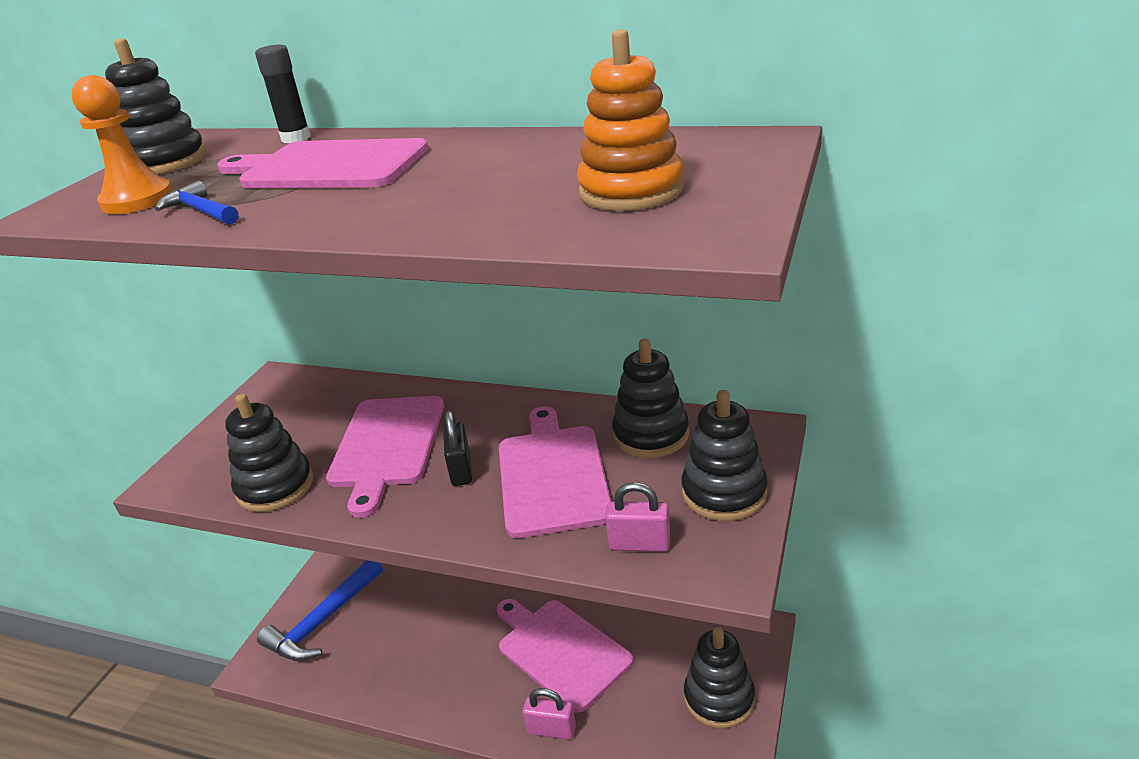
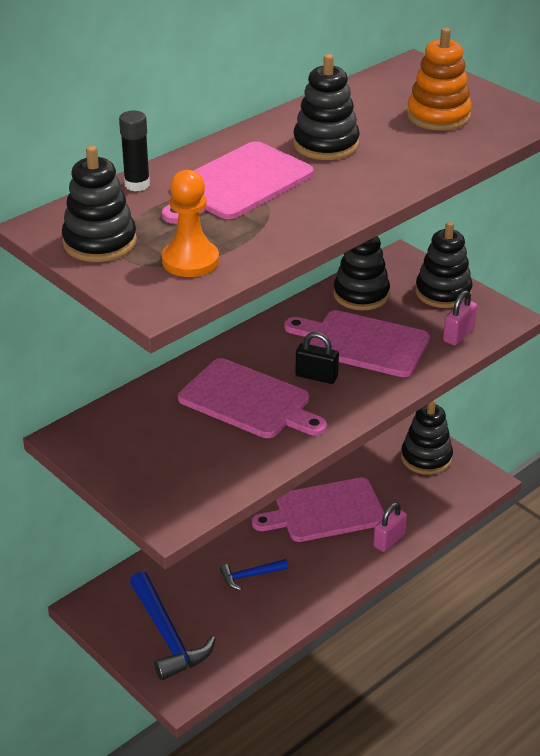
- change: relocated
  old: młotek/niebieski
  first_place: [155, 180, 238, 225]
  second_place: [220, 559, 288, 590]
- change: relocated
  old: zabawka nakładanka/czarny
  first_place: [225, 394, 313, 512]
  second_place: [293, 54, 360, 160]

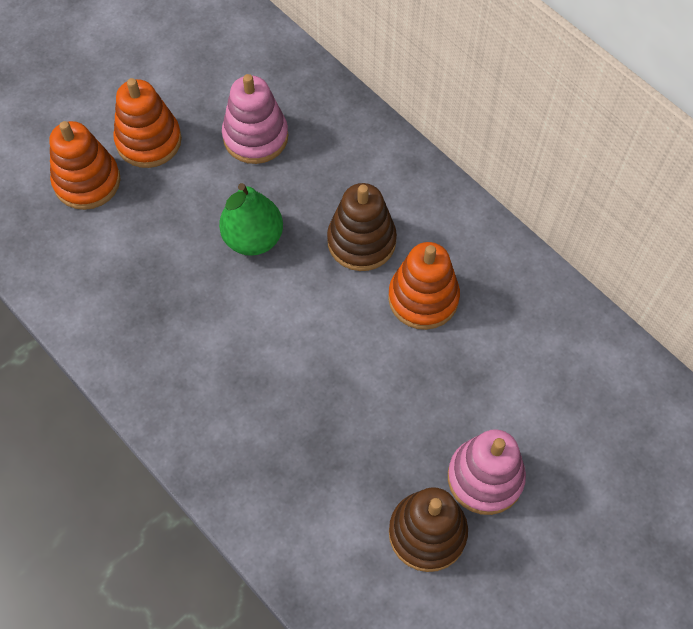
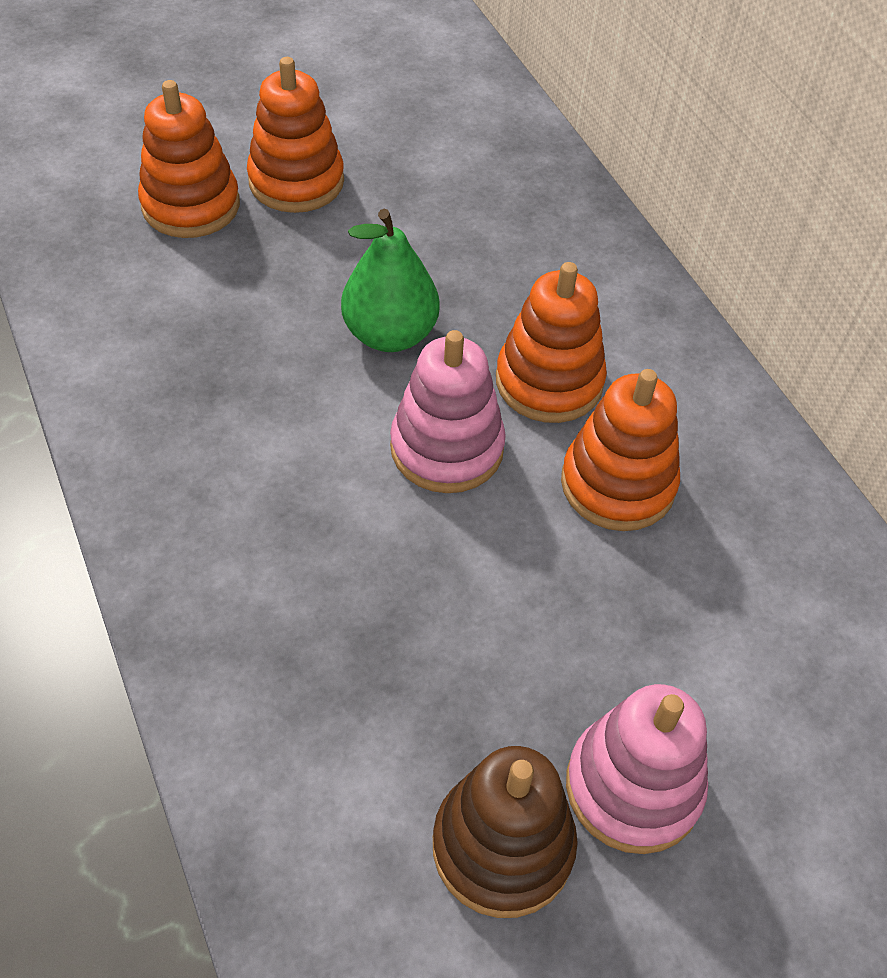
- change: relocated
  old: zabawka nakładanka/różowy
  first_place: [222, 74, 288, 164]
  second_place: [390, 330, 506, 493]
- change: colour
  old: zabawka nakładanka/brązowy
  new: zabawka nakładanka/pomarańczowy
  first_place: [327, 183, 397, 271]
  second_place: [496, 262, 607, 423]

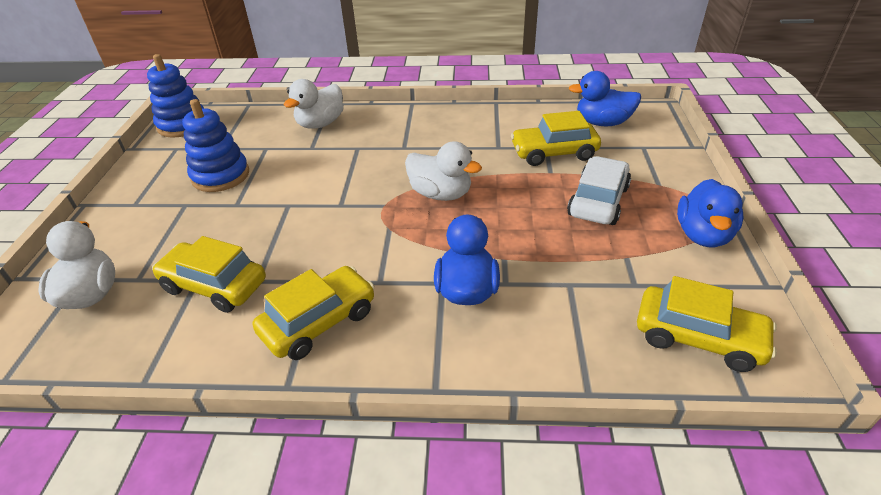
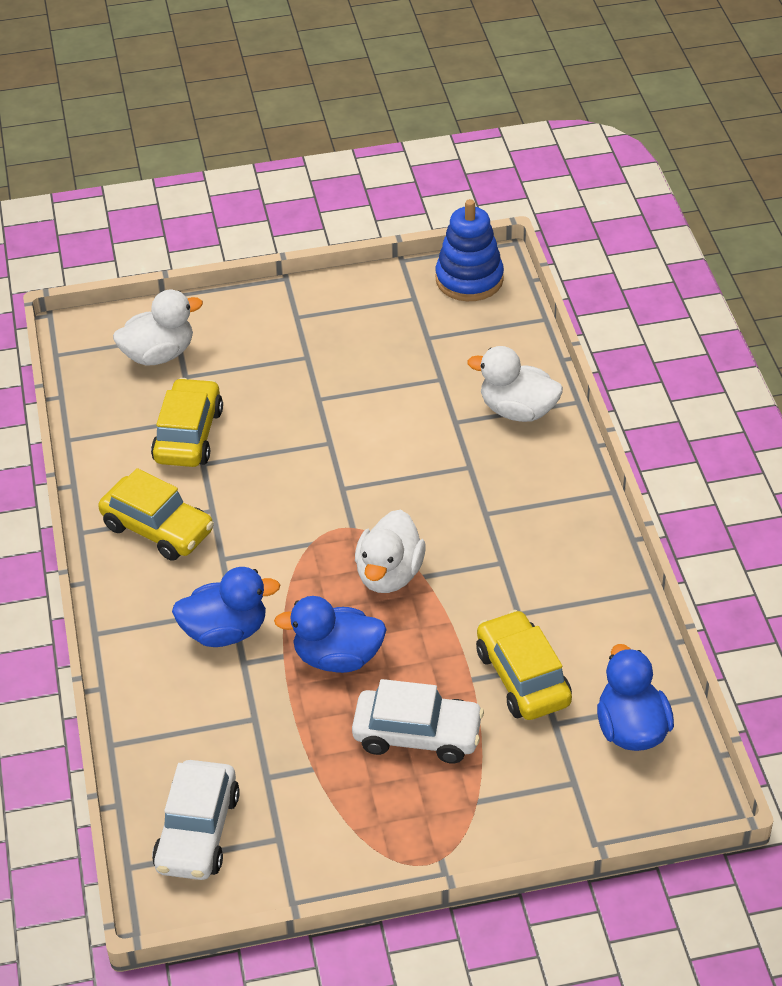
- change: missing
  old: zabawka nakładanka/niebieski
  first_place: [182, 99, 249, 192]
- change: colour
  old: samochód/żółty
  new: samochód/biały
  first_place: [637, 276, 777, 372]
  second_place: [152, 760, 240, 880]
- change: relocated
  old: kaczka/niebieski
  first_place: [677, 179, 743, 247]
  second_place: [274, 596, 387, 673]

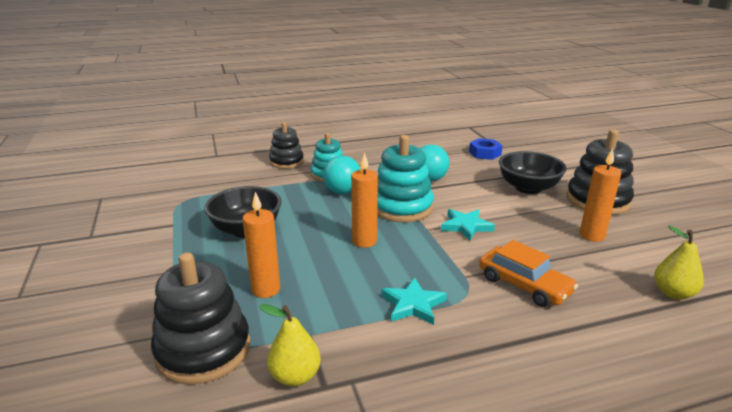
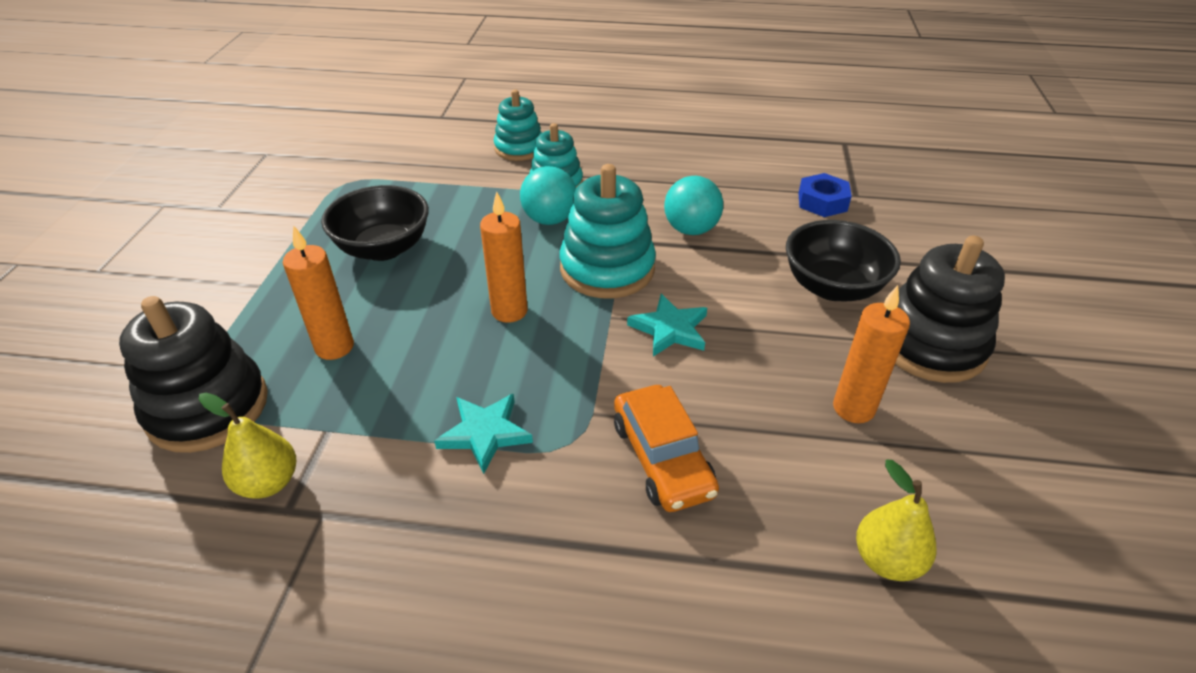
- change: colour
  old: zabawka nakładanka/czarny
  new: zabawka nakładanka/turkusowy
  first_place: [269, 122, 304, 169]
  second_place: [494, 90, 542, 161]

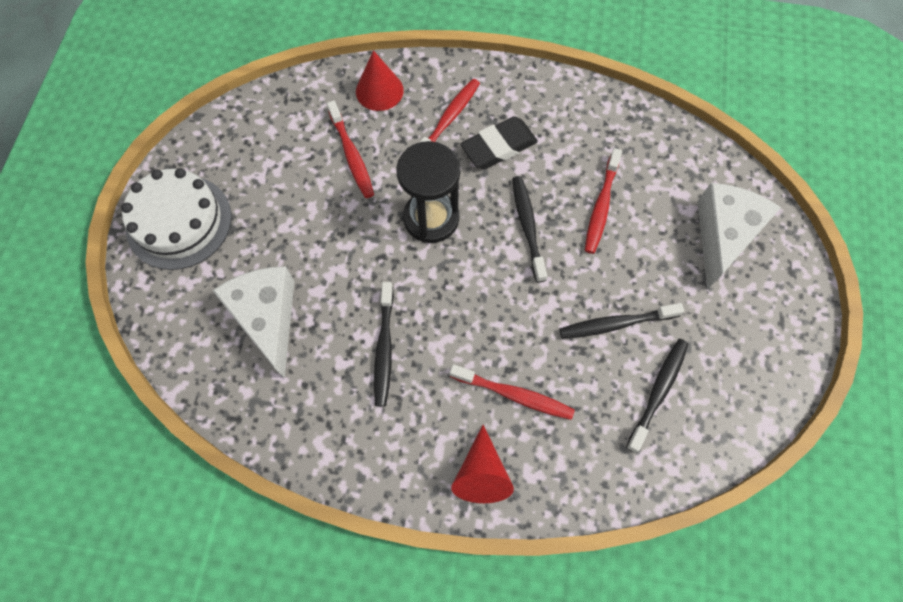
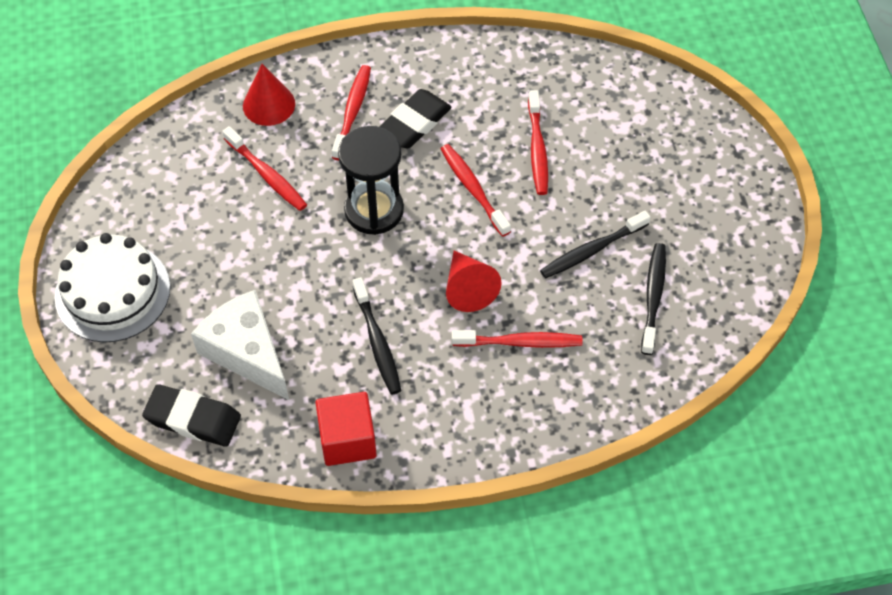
- change: relocated
  old: stożek/czerwony
  first_place: [451, 425, 514, 503]
  second_place: [446, 250, 502, 312]
- change: colour
  old: szczoteczka do zębów/czarny
  new: szczoteczka do zębów/czerwony
  first_place: [512, 176, 547, 283]
  second_place: [441, 144, 511, 237]
- change: missing
  old: ser/biały
  first_place: [697, 183, 781, 290]
- change: appeared
  new: gumka do mazania/czarny
  second_place: [142, 384, 241, 447]
- change: appeared
  new: sześcian/czerwony
  second_place: [315, 392, 377, 466]

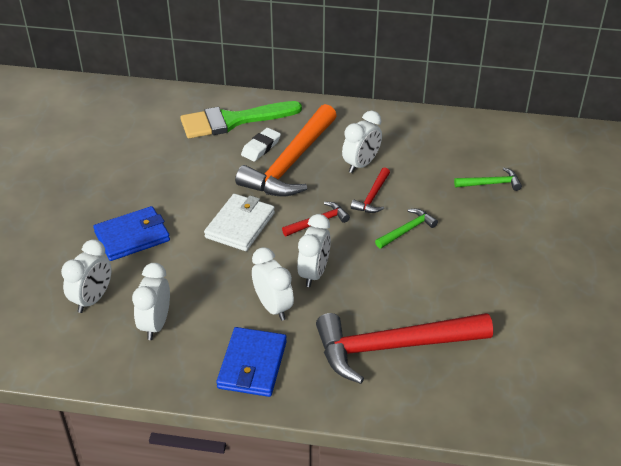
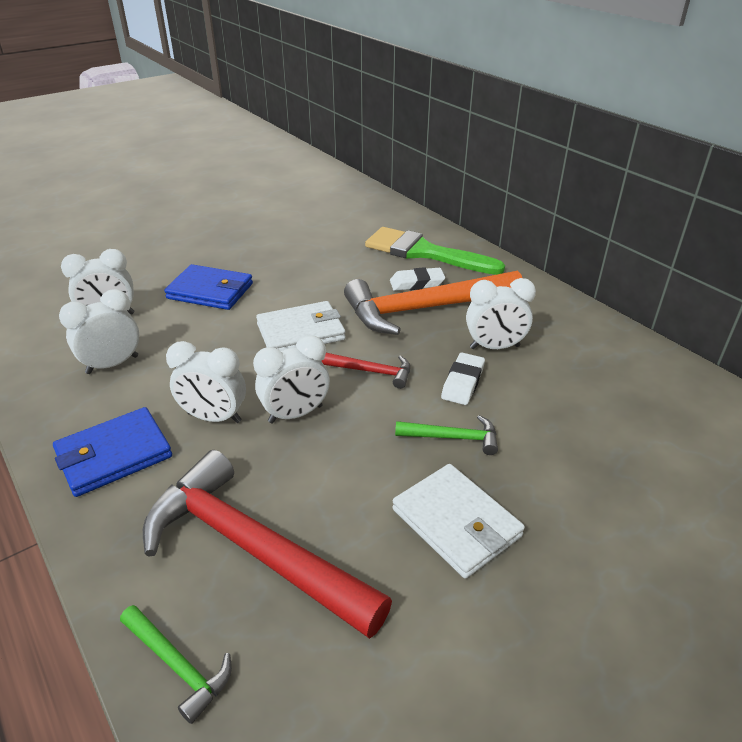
- change: spun
  old: budzik/biały
  first_place: [252, 247, 294, 321]
  second_place: [166, 341, 246, 423]
  degrees: 90
- change: exchanged
  old: młotek/czerwony
  new: gumka do mazania/biały
  first_place: [351, 167, 390, 213]
  second_place: [441, 353, 485, 405]
- change: relocated
  old: młotek/zielony
  first_place: [454, 168, 522, 191]
  second_place: [120, 605, 232, 724]
- change: appeared
  new: portfel/biały
  second_place: [392, 464, 525, 579]

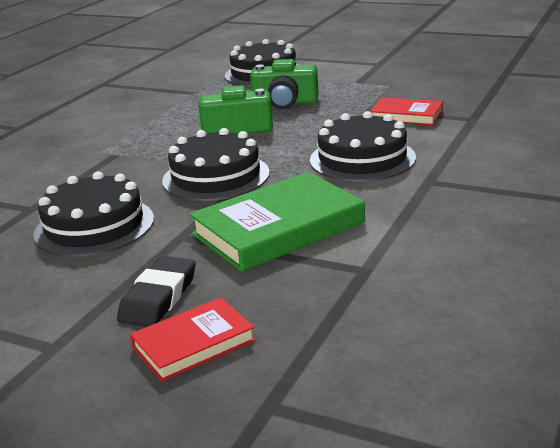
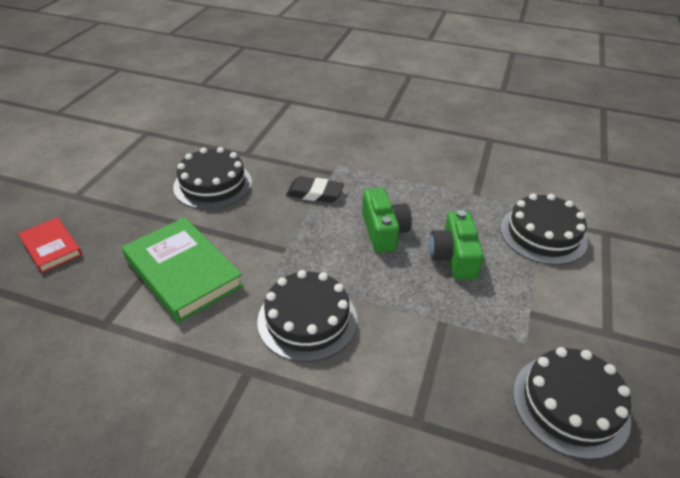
- change: relocated
  old: gumka do mazania/czarny
  first_place: [117, 256, 196, 327]
  second_place: [286, 176, 344, 203]
- change: relocated
  old: tort/czarny
  first_place: [162, 128, 270, 201]
  second_place: [513, 347, 631, 460]
- change: missing
  old: książka/czerwony
  first_place: [370, 97, 443, 126]

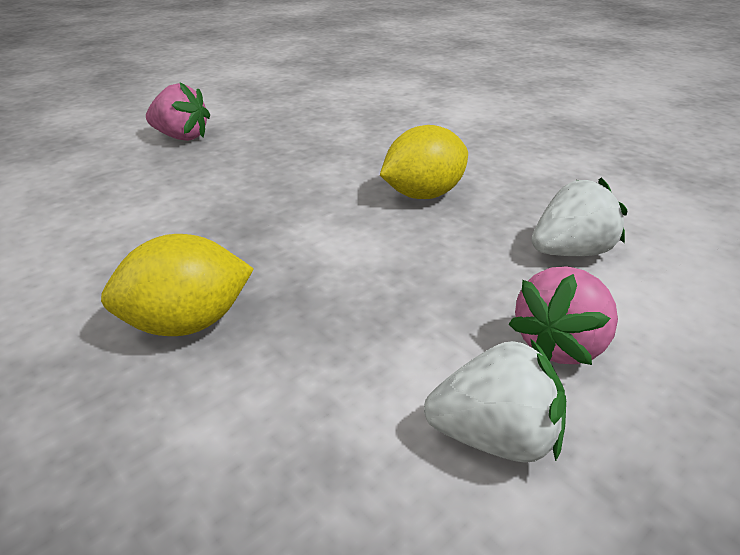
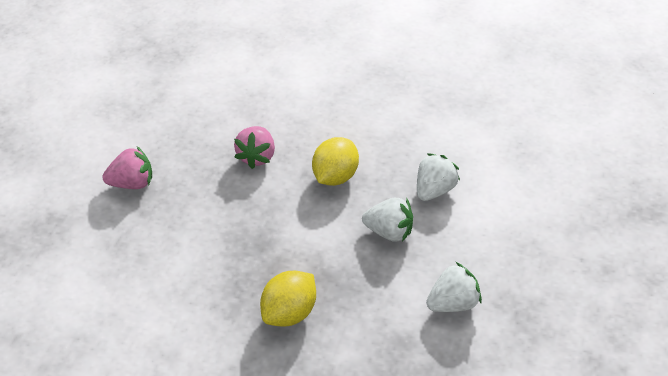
- change: relocated
  old: truskawka/różowy
  first_place: [509, 266, 618, 365]
  second_place: [234, 126, 275, 169]
- change: appeared
  new: truskawka/biały
  second_place: [362, 198, 413, 242]

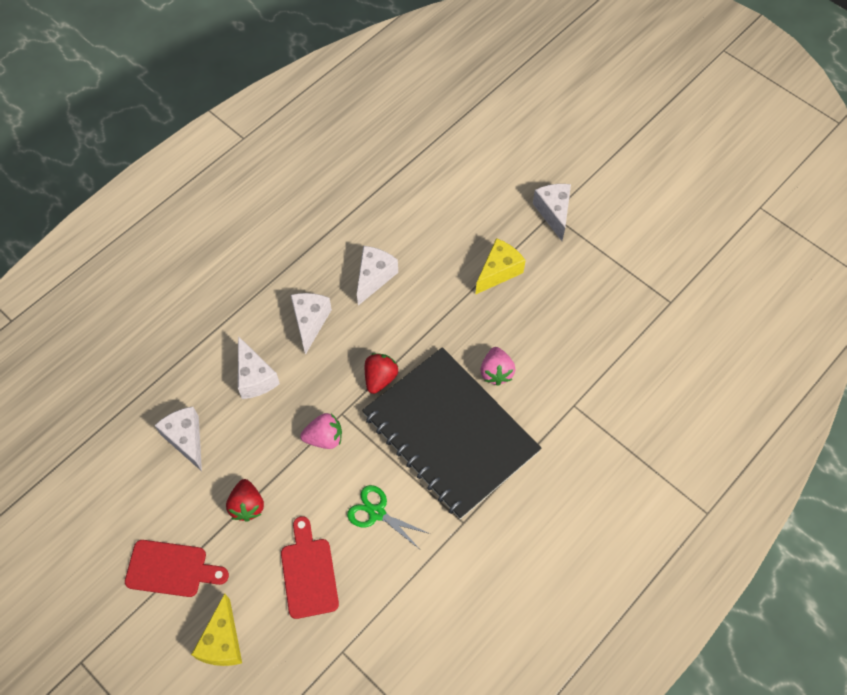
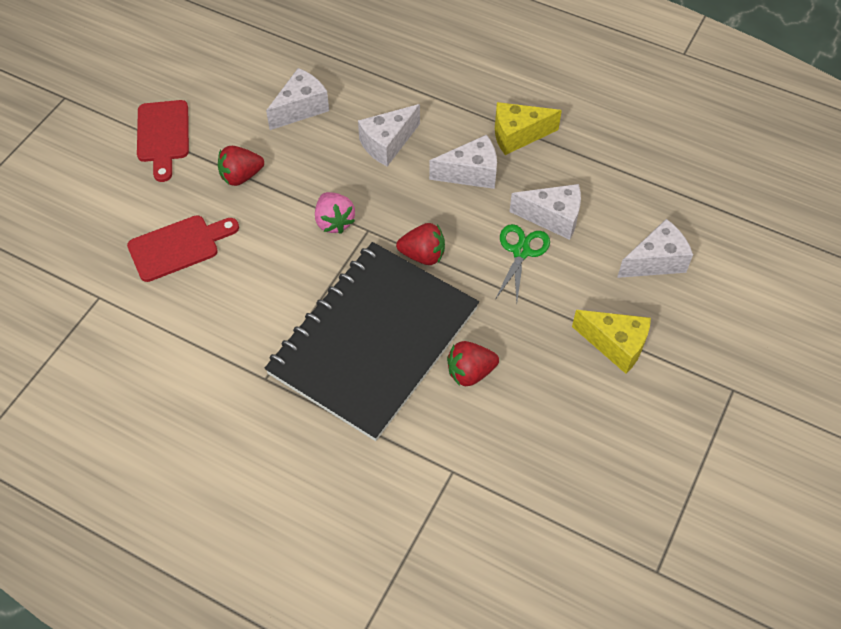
- change: relocated
  old: ser/żółty
  first_place: [191, 594, 242, 666]
  second_place: [495, 102, 562, 155]
- change: relocated
  old: nożyczki/zielony
  first_place: [347, 485, 430, 548]
  second_place: [495, 224, 550, 303]
- change: colour
  old: truskawka/różowy
  new: truskawka/czerwony
  first_place: [480, 347, 515, 386]
  second_place: [447, 341, 499, 386]
- change: relocated
  old: ser/biały
  first_place: [533, 184, 571, 241]
  second_place: [617, 219, 693, 278]

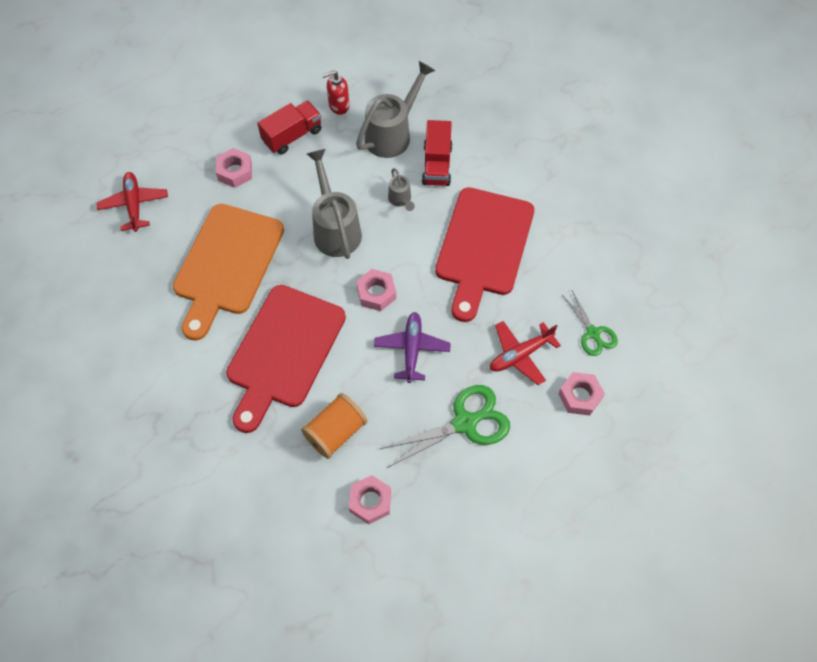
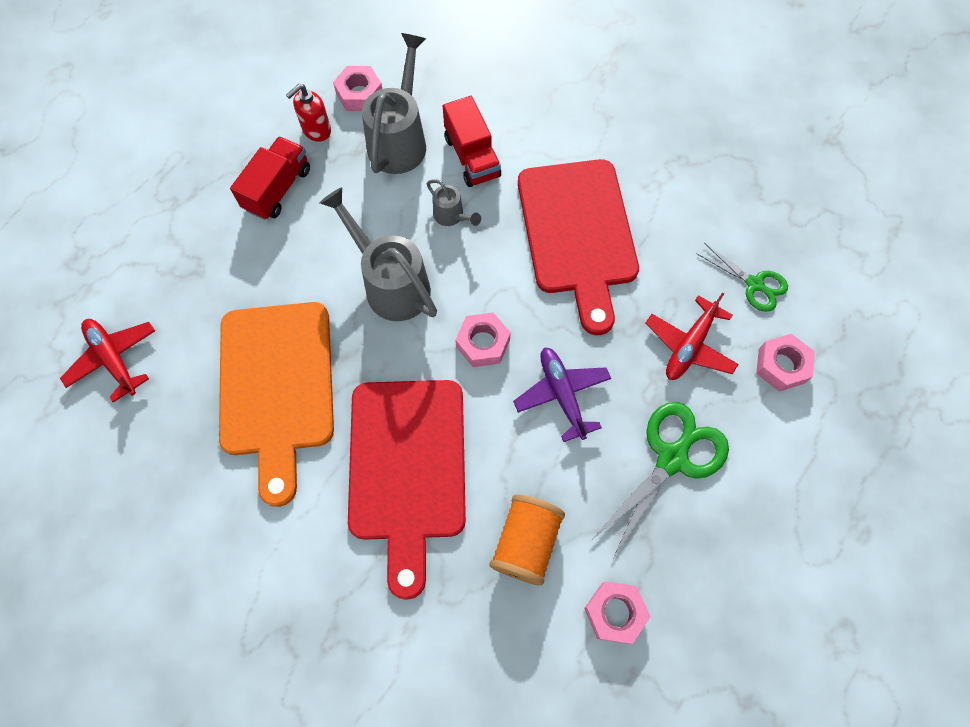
- change: relocated
  old: nakrętka/różowy
  first_place: [216, 148, 252, 188]
  second_place: [333, 66, 382, 111]

